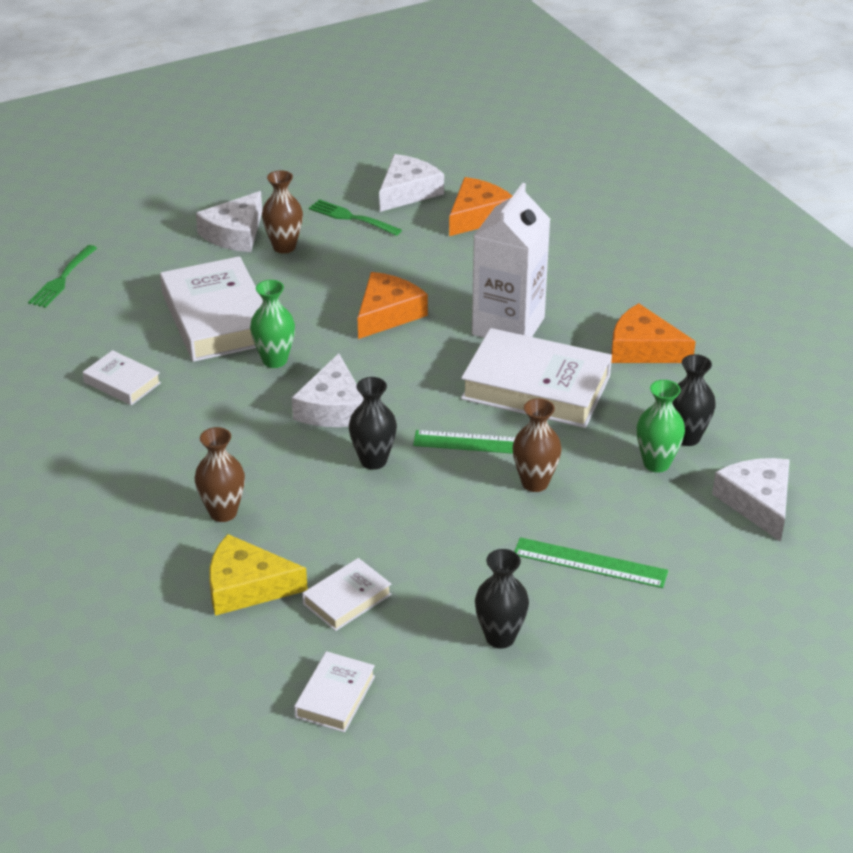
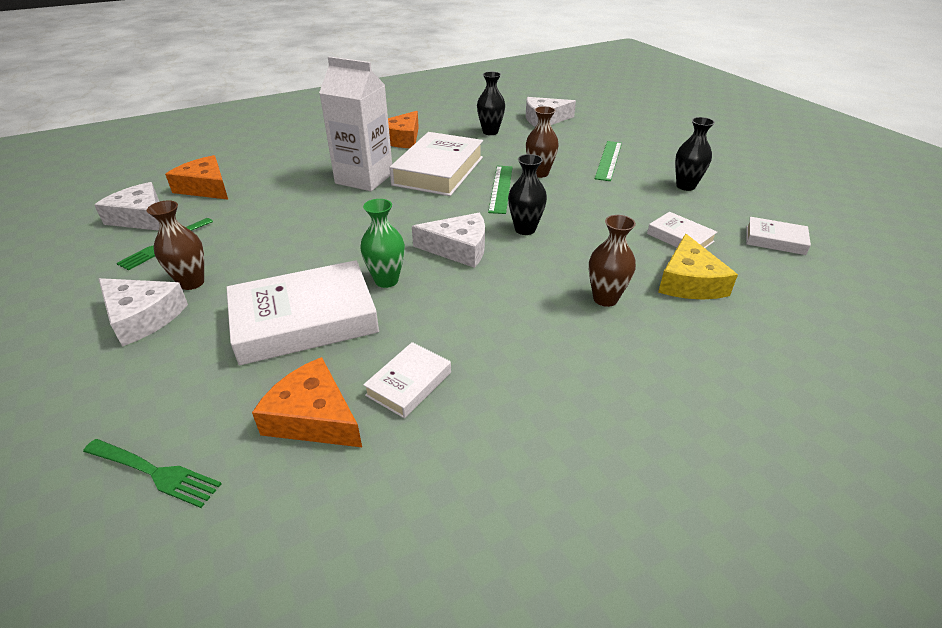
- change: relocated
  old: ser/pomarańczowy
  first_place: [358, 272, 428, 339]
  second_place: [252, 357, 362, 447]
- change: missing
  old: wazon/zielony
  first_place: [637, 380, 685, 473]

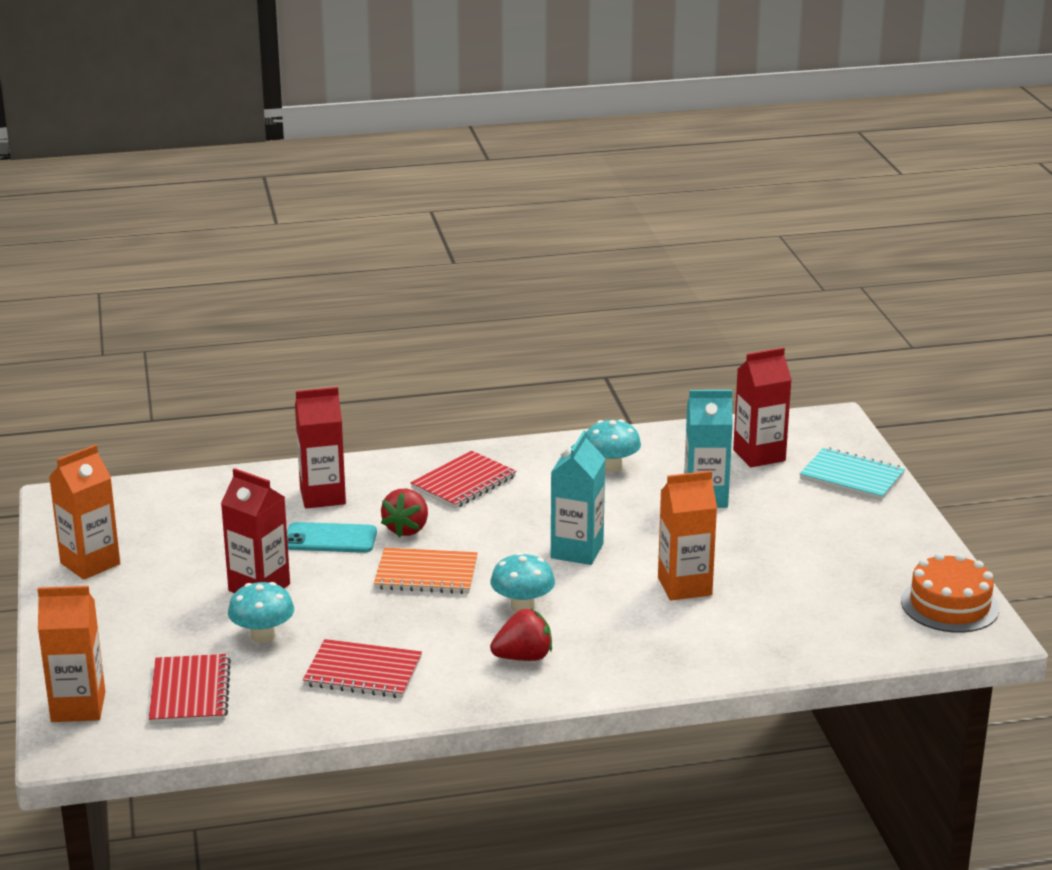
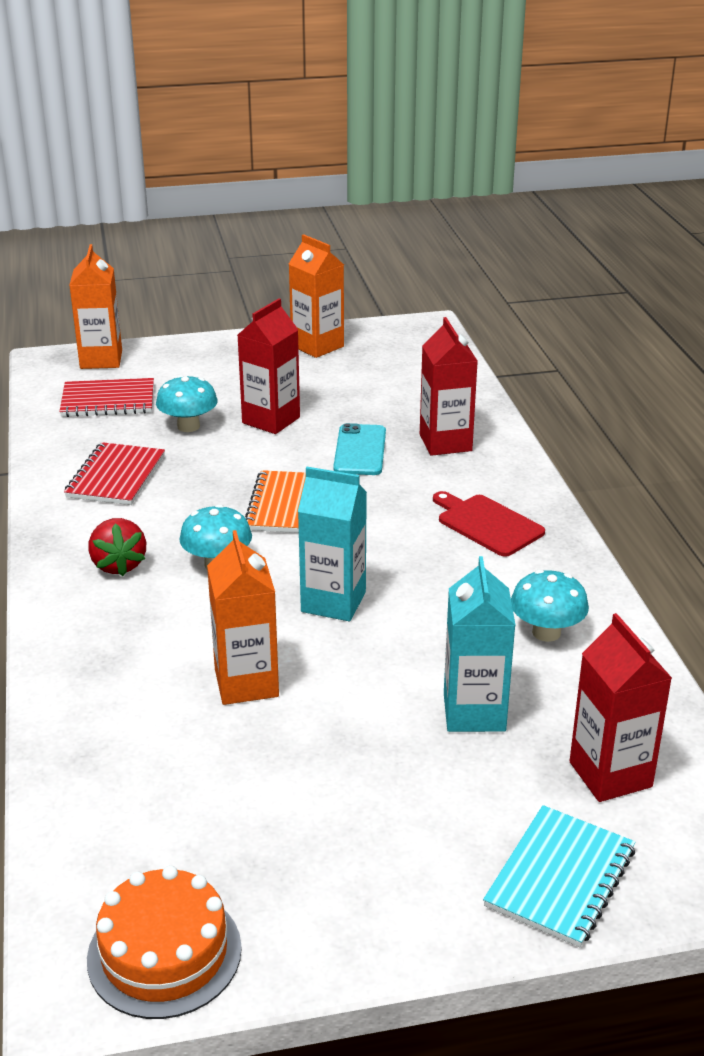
- change: missing
  old: truskawka/czerwony
  first_place: [381, 489, 428, 537]
- change: exchanged
  old: zeszyt/czerwony
  new: deska do krojenia/czerwony
  first_place: [410, 451, 516, 509]
  second_place: [433, 491, 545, 557]

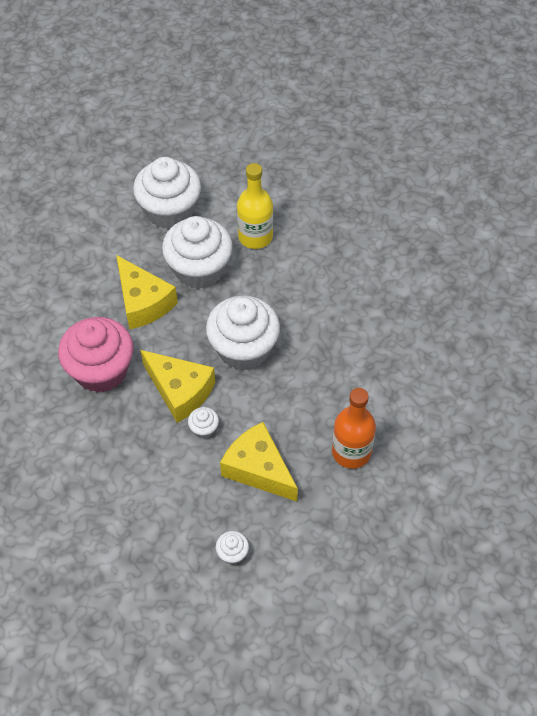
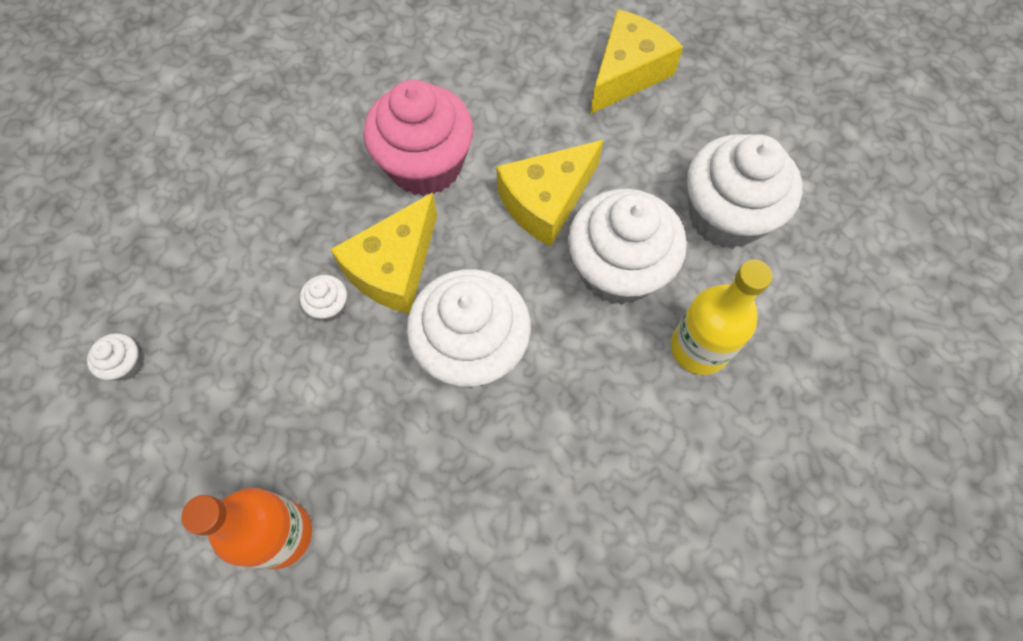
- change: relocated
  old: ser/żółty
  first_place: [220, 422, 298, 502]
  second_place: [590, 9, 683, 114]

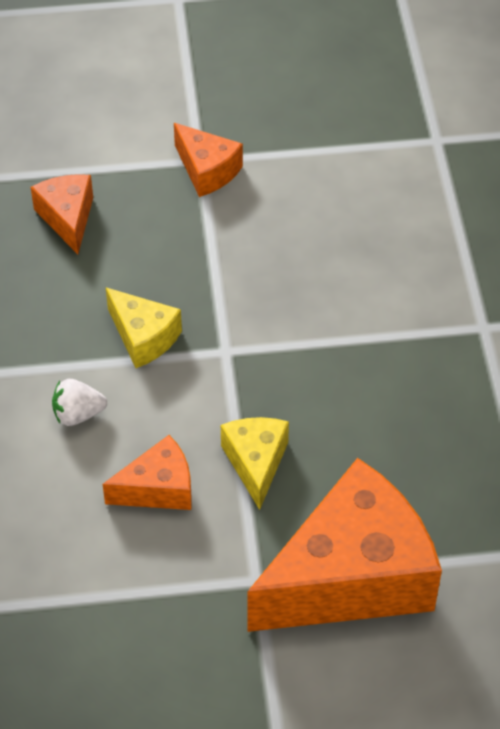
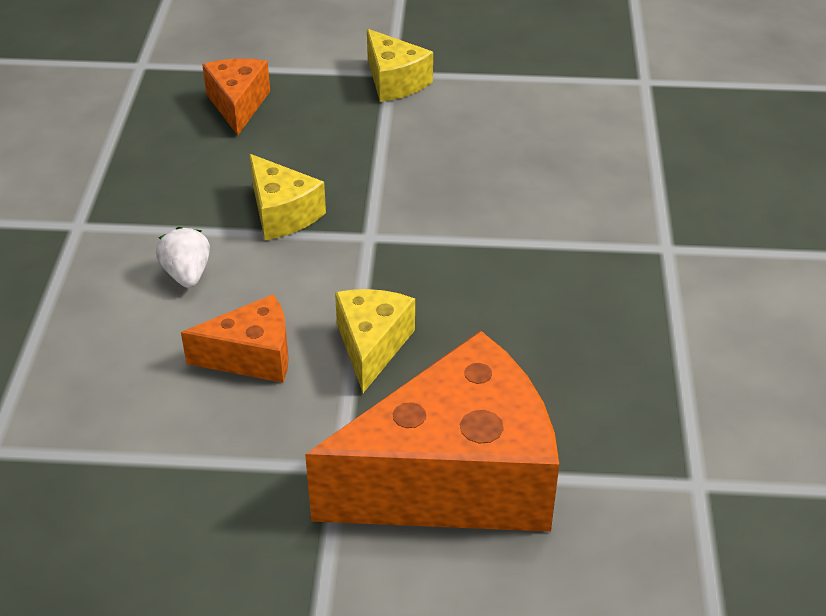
- change: spun
  old: truskawka/biały
  first_place: [52, 379, 107, 426]
  second_place: [156, 227, 210, 288]
  degrees: 75
- change: colour
  old: ser/pomarańczowy
  new: ser/żółty
  first_place: [174, 123, 243, 197]
  second_place: [367, 29, 433, 102]

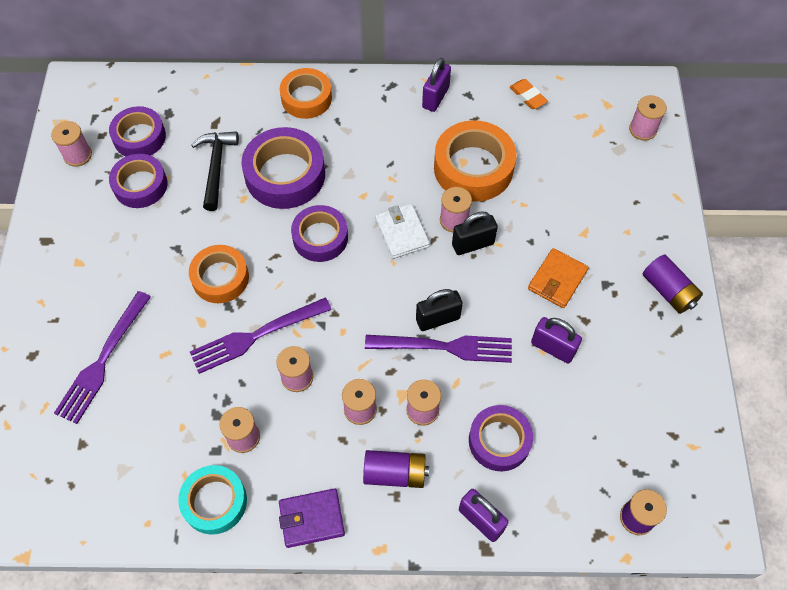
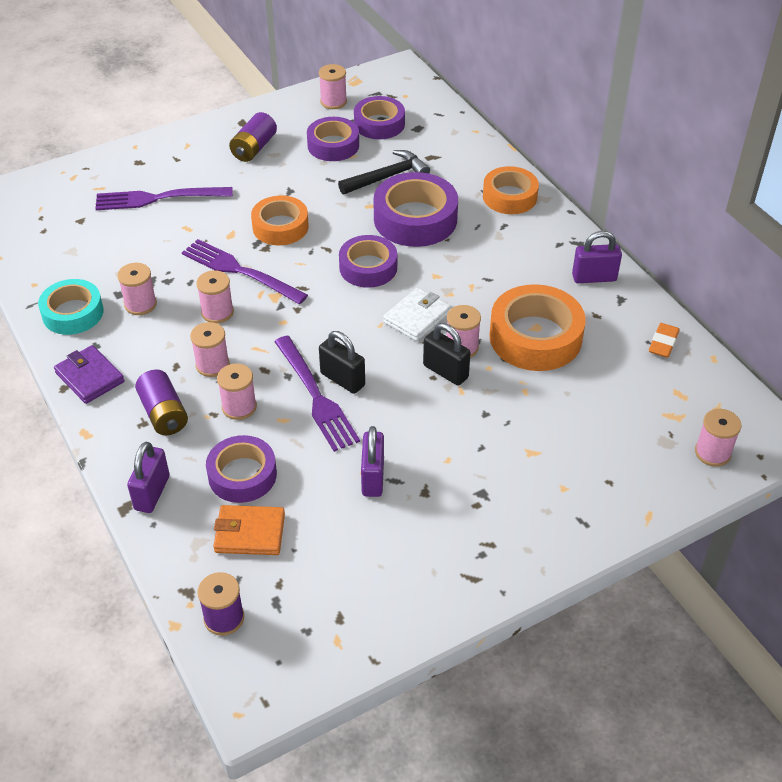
- change: relocated
  old: portfel/pomarańczowy
  first_place: [528, 248, 589, 308]
  second_place: [213, 505, 285, 555]
- change: relocated
  old: bateria/fioletowy
  first_place: [643, 255, 703, 314]
  second_place: [229, 112, 277, 162]

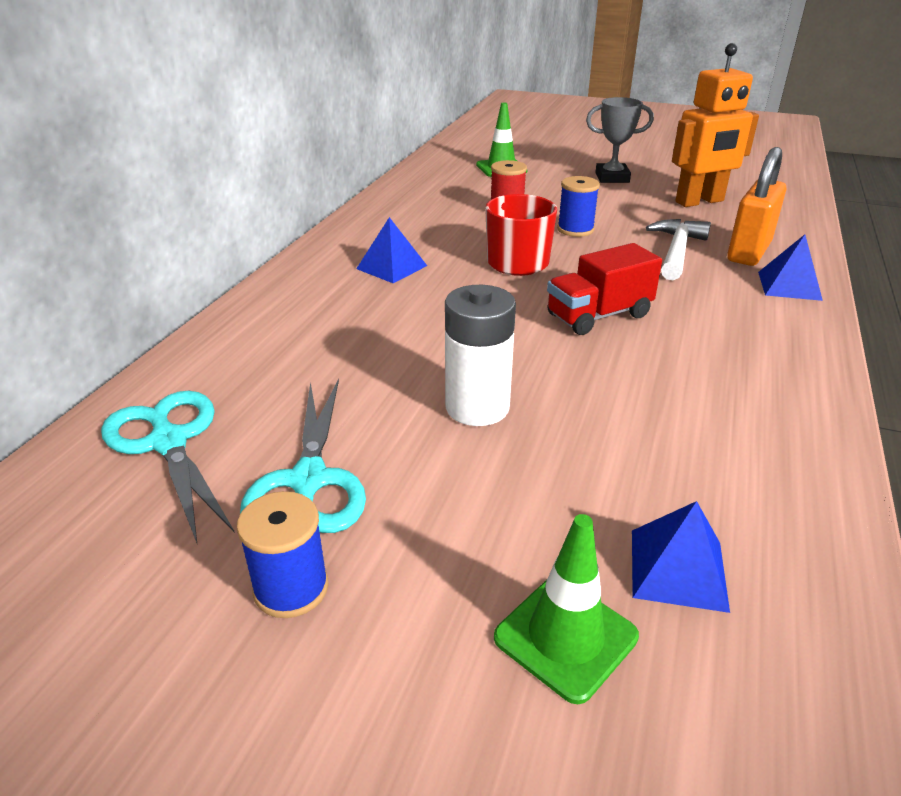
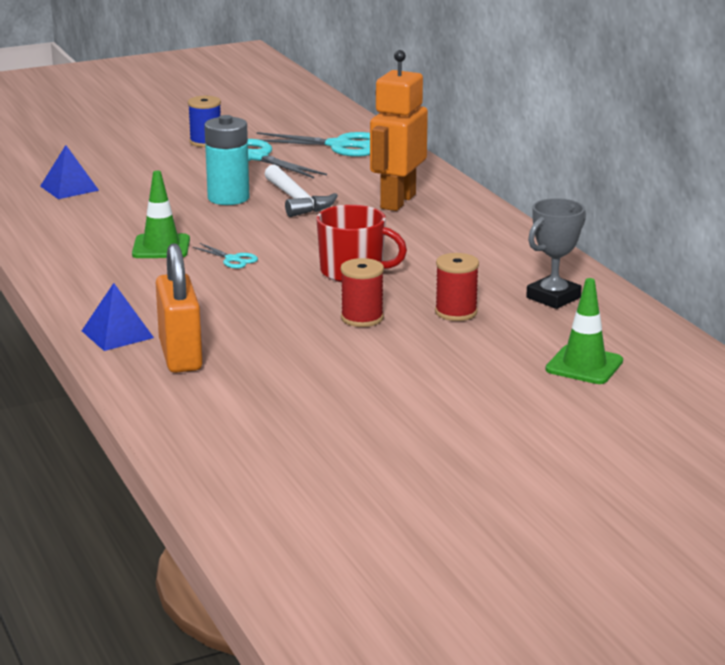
- change: missing
  old: piramida/niebieski
  first_place: [356, 217, 427, 283]
- change: colour
  old: bateria/biały
  new: bateria/turkusowy
  first_place: [445, 285, 516, 426]
  second_place: [204, 115, 249, 205]
- change: relocated
  old: pachołek/zielony
  first_place: [494, 514, 639, 704]
  second_place: [132, 171, 190, 258]
- change: exchanged
  old: ciężarówka/czerwony
  new: nożyczki/turkusowy
  first_place: [547, 243, 662, 335]
  second_place: [193, 243, 258, 269]
- change: colour
  old: szpulka/niebieski
  new: szpulka/czerwony
  first_place: [557, 176, 600, 237]
  second_place: [340, 258, 384, 327]
- change: relocated
  old: puchar/szary
  first_place: [586, 97, 654, 183]
  second_place: [526, 198, 586, 309]
- change: relocated
  old: młotek/biały
  first_place: [646, 219, 711, 280]
  second_place: [265, 165, 338, 217]
- change: relocated
  old: robot/pomarańczowy
  first_place: [672, 43, 759, 207]
  second_place: [370, 50, 428, 211]

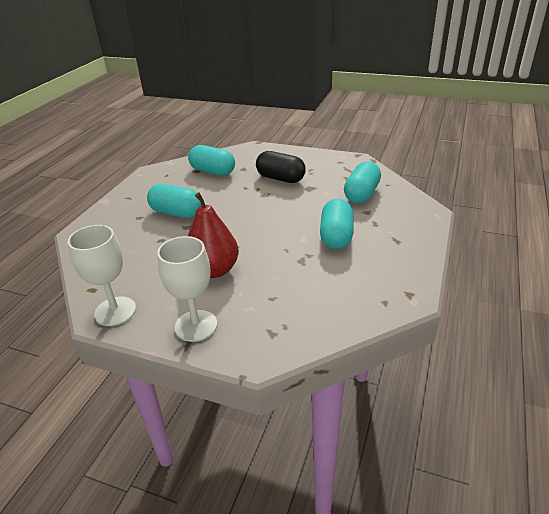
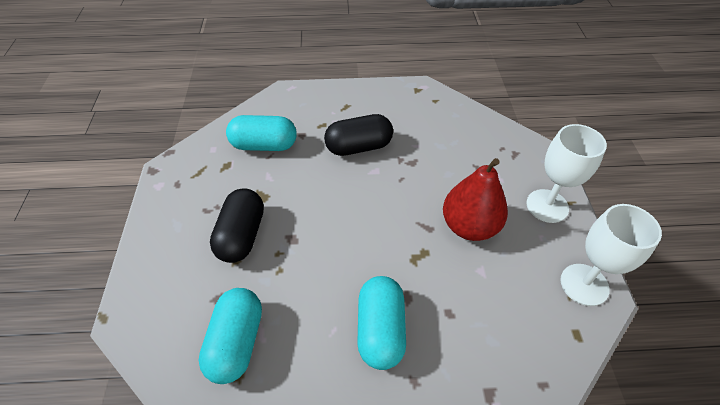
- change: colour
  old: kapsułka/turkusowy
  new: kapsułka/czarny
  first_place: [320, 199, 353, 249]
  second_place: [324, 114, 393, 156]

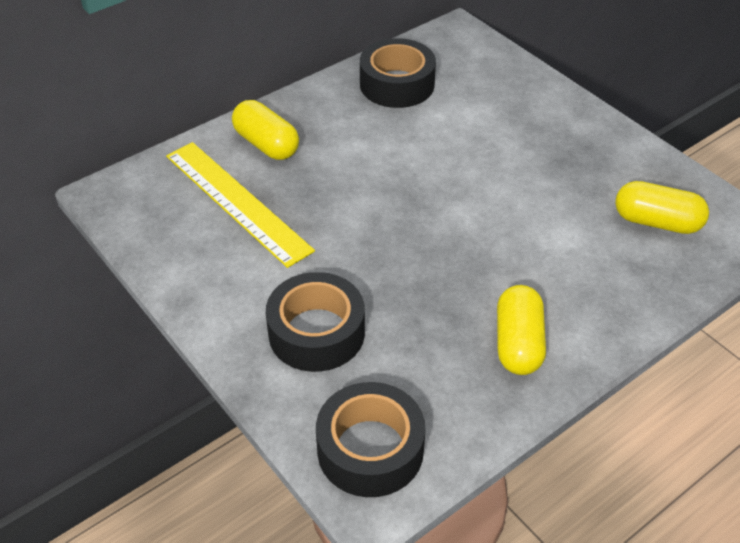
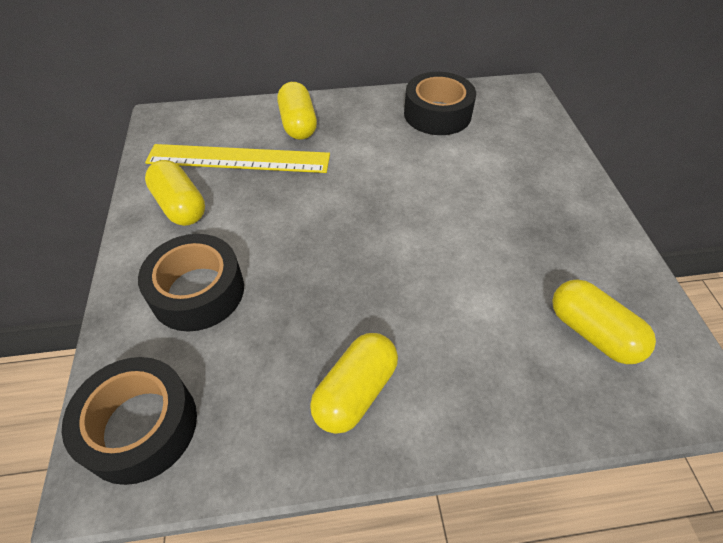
- change: spun
  old: linijka/żółty
  first_place: [166, 142, 315, 268]
  second_place: [145, 144, 330, 173]
  degrees: -75
- change: appeared
  new: kapsułka/żółty
  second_place: [145, 160, 205, 226]

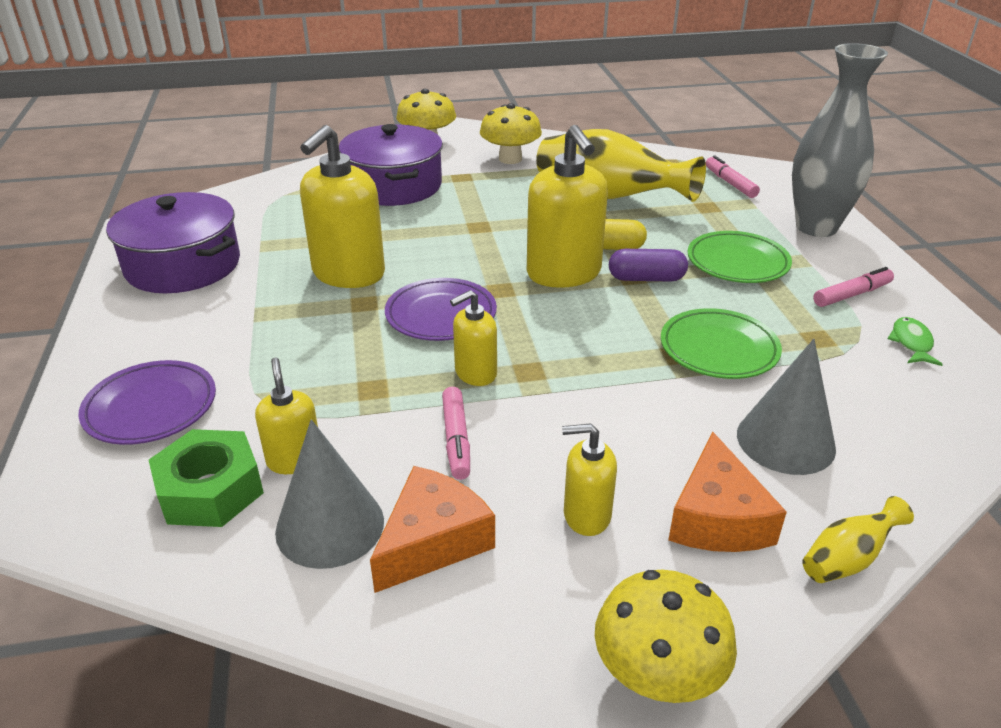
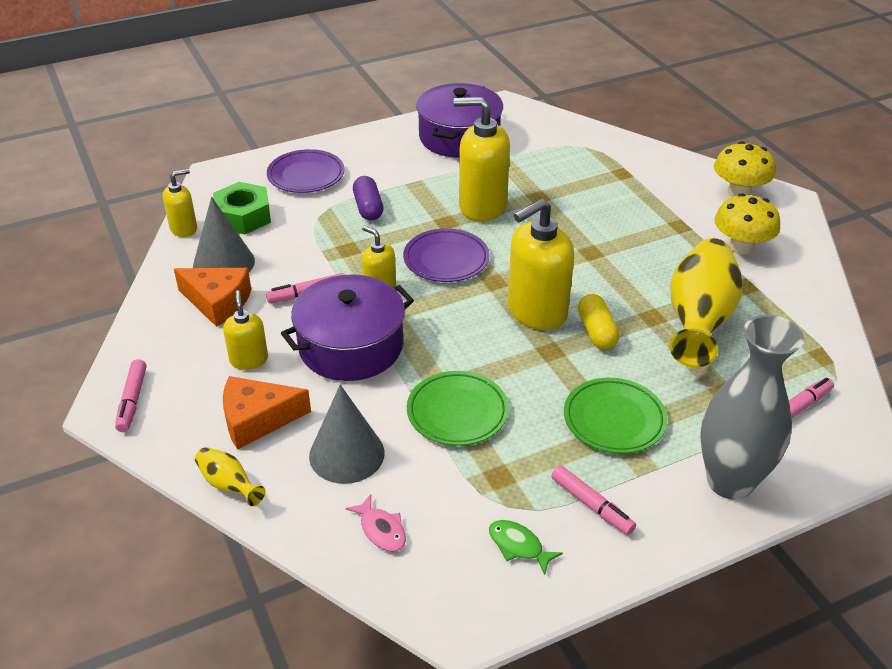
- change: relocated
  old: dozownik mydła/żółty
  first_place: [255, 357, 318, 474]
  second_place: [163, 169, 197, 237]
- change: relocated
  old: garnek/fioletowy
  first_place: [339, 124, 443, 206]
  second_place: [281, 274, 414, 381]
- change: exchanged
  old: grzyb/żółty
  new: flamaster/różowy
  first_place: [595, 570, 737, 703]
  second_place: [115, 359, 147, 432]
- change: relocated
  old: kapsułka/fioletowy
  first_place: [609, 249, 688, 282]
  second_place: [353, 176, 383, 221]
- change: spun
  old: ryba/zielony
  first_place: [887, 317, 943, 366]
  second_place: [489, 520, 563, 575]
  degrees: -135
- change: appeared
  new: ryba/różowy
  second_place: [345, 494, 406, 552]

